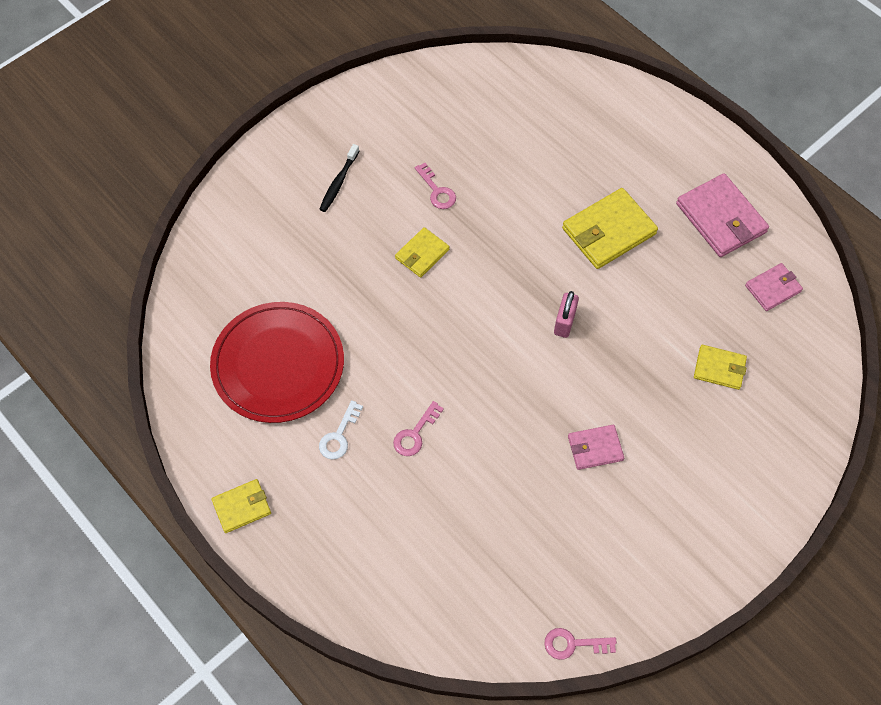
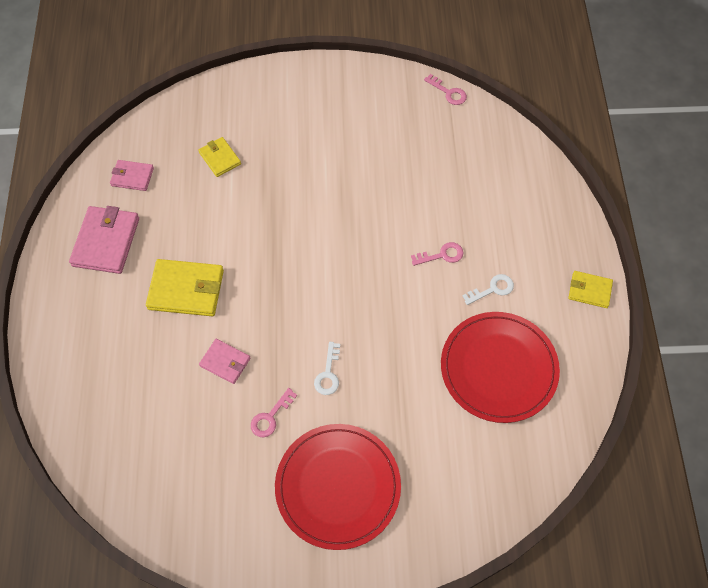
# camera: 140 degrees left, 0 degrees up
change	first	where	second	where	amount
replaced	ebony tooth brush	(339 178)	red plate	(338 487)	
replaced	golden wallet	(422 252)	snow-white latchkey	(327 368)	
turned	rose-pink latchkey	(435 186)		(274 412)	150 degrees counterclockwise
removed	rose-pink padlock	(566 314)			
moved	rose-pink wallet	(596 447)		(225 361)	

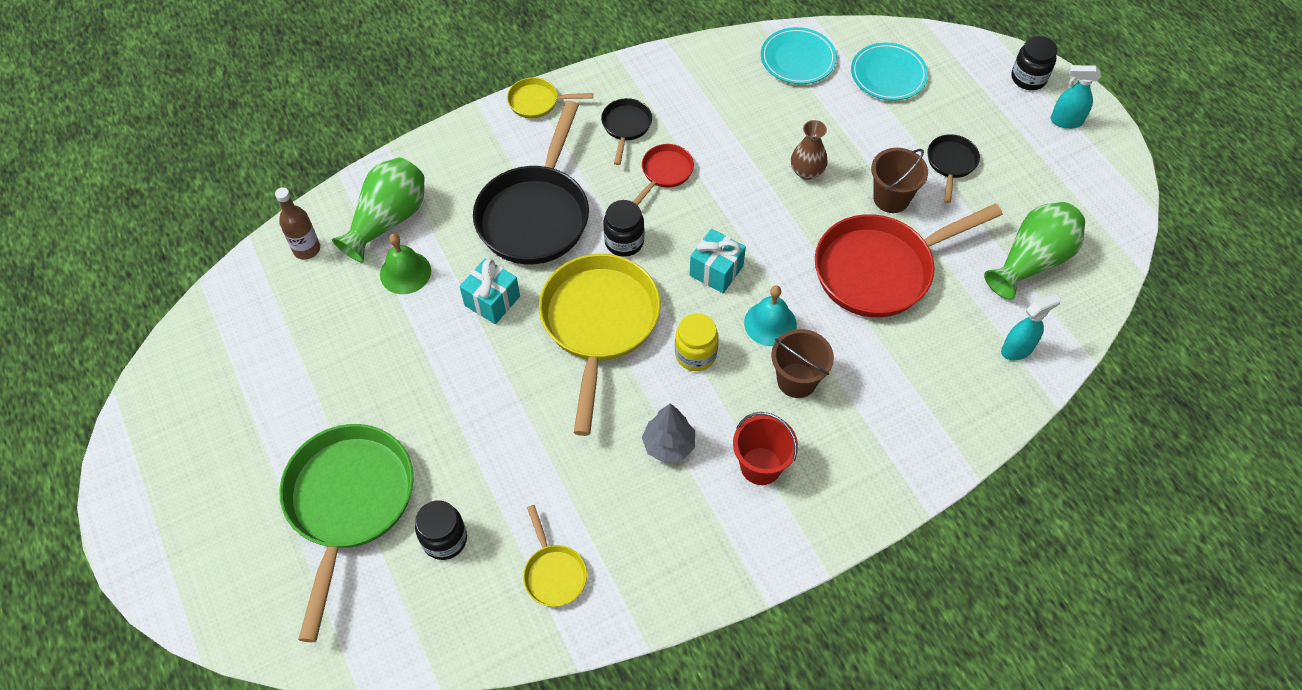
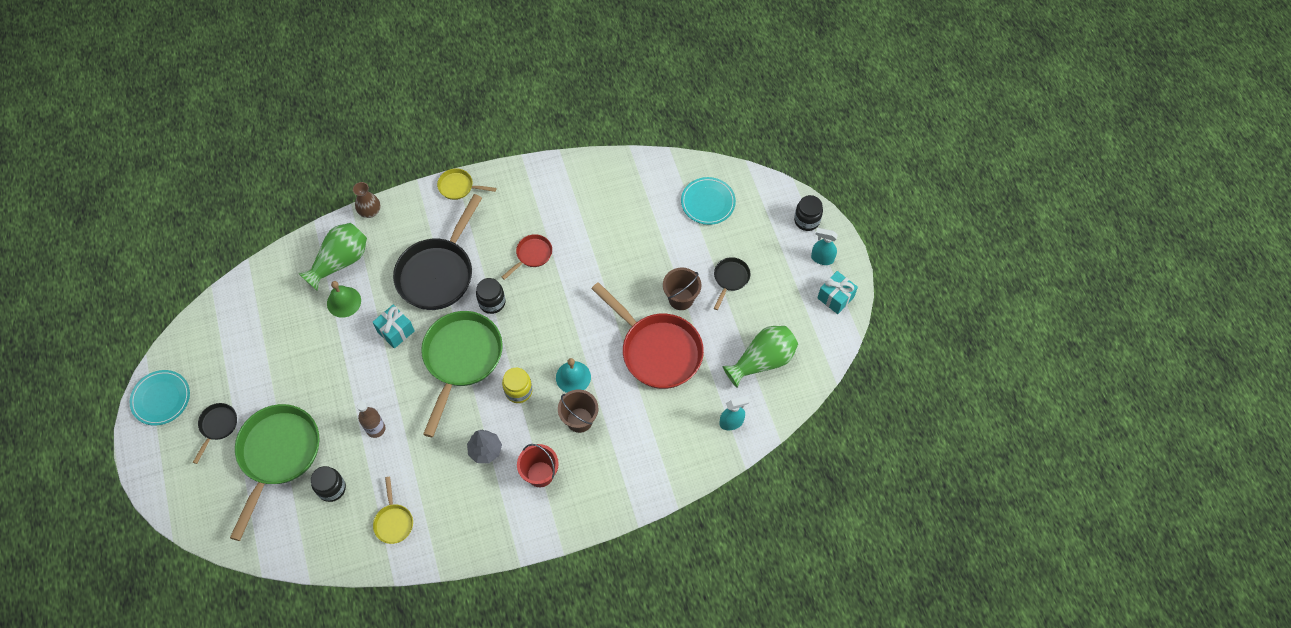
# camera: 10 degrees right, 5 degrees up
change	first	where	second	where	amount
moved	dark brown drink bottle	(297 223)		(371 419)	
recoloured	golden pan	(600 345)	leaf-green pan	(462 374)	
moved	ebony pan	(626 131)		(215 433)	
moved	turquoise wrapped gift	(718 261)		(837 292)	
moved	turquoise plate	(799 55)		(160 398)	
moved	dark brown flower vase	(809 150)		(366 200)	
turned	red pan	(909 260)		(647 335)	120 degrees counterclockwise

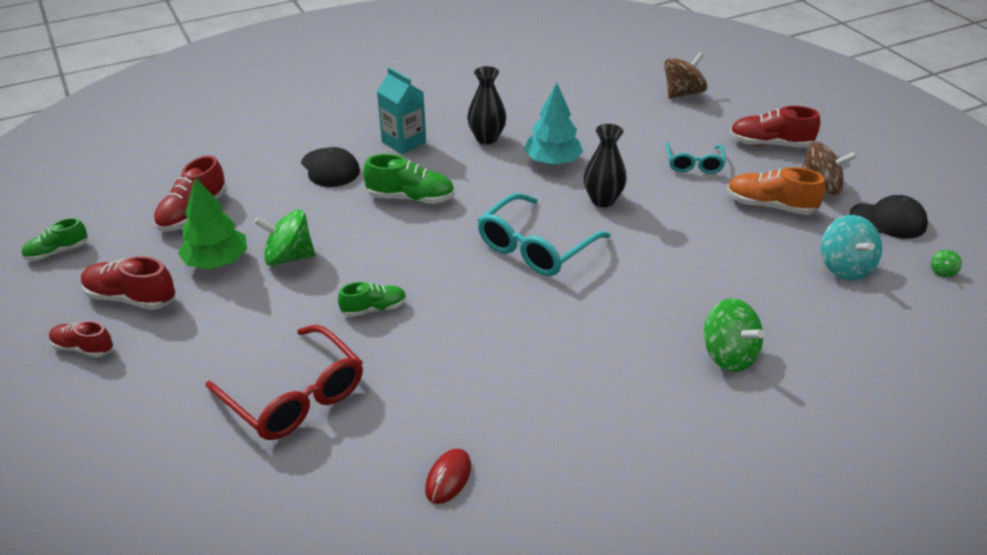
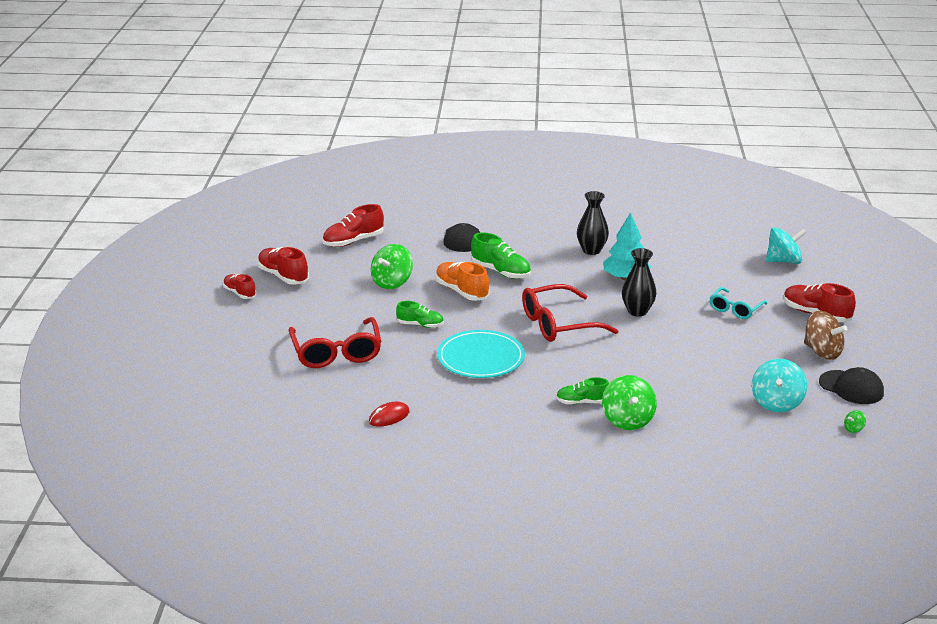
# camera: 30 degrees right, 10 degrees down
change	first	where	second	where	amount
moved	leaf-green sneaker	(54 239)		(582 390)	
removed	leaf-green tree	(212 223)			
turned	leaf-green toy top	(284 238)		(392 266)	90 degrees counterclockwise
removed	turquoise carton	(401 111)			
recoloured	turquoise glasses	(544 234)	red glasses	(570 313)	
recoloured	dark brown toy top	(686 75)	turquoise toy top	(786 245)	
moved	bright orange sneaker	(776 191)		(462 281)	
added			turquoise plate	(481 354)	

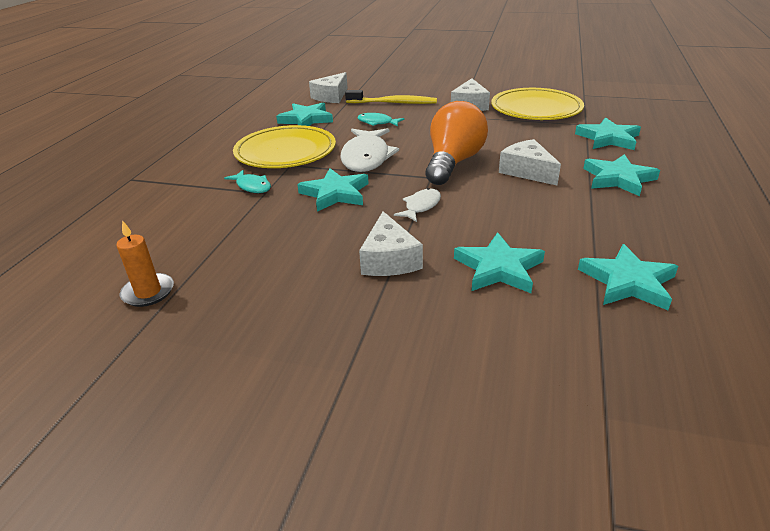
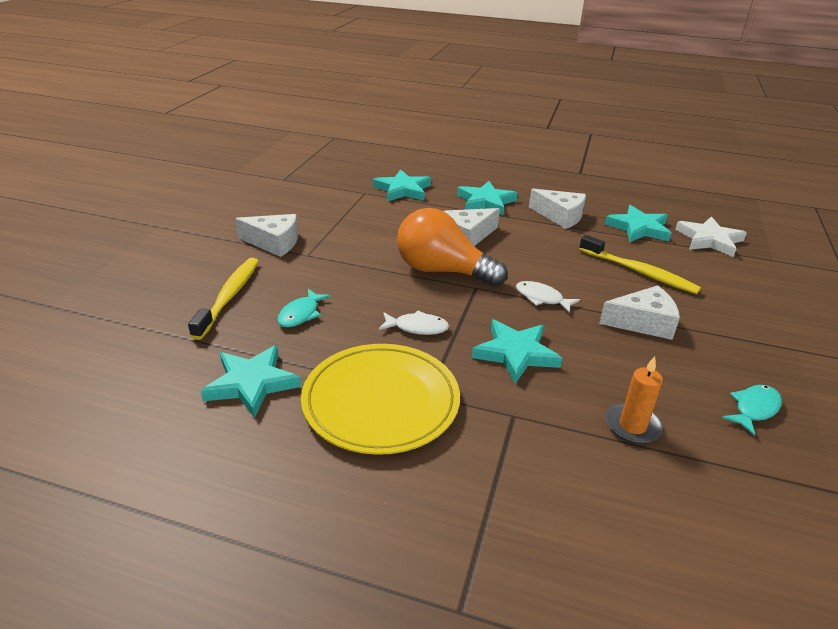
# camera: 90 degrees left, 0 degrees up
change	first	where	second	where	amount
moved	bright orange pillar candle	(145 263)		(634 400)	
moved	turquoise fish	(247 181)		(752 410)	
moved	snow-white piece of cheese	(328 87)		(557 209)	
resized	snow-white fish	(369 150)		(414 323)	x0.53
replaced	turquoise five-pointed star	(499 262)	golden tooth brush	(640 264)	
removed	golden plate	(537 104)			
added			snow-white five-pointed star	(711 237)	

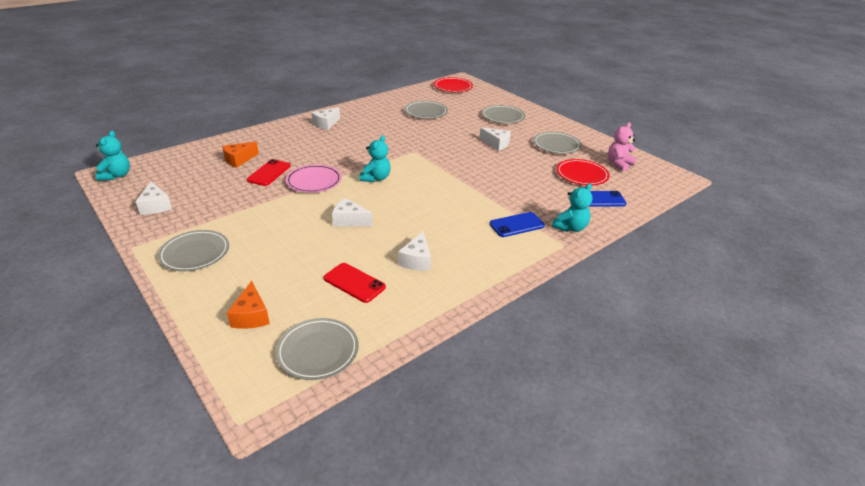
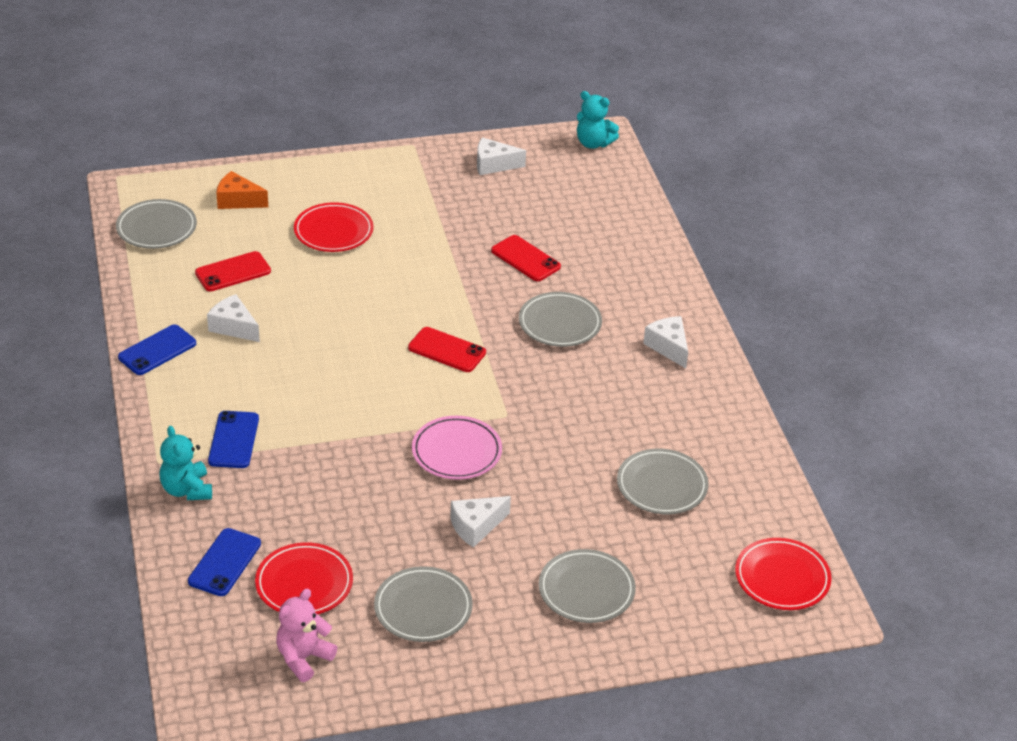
# camera: 115 degrees right, 5 degrees up
change	first	where	second	where	amount
moved	grey plate	(193 250)		(560 319)	
removed	bright orange piece of cheese	(240 155)			
moved	rose-pink plate	(314 178)		(457 448)	
removed	snow-white piece of cheese	(352 212)			
replaced	turquoise teddy bear	(375 158)	red phone	(447 349)	
turned	rose-pink teddy bear	(622 146)		(307 635)	120 degrees counterclockwise
added			cobalt phone	(157 349)	
added			red plate	(334 227)	

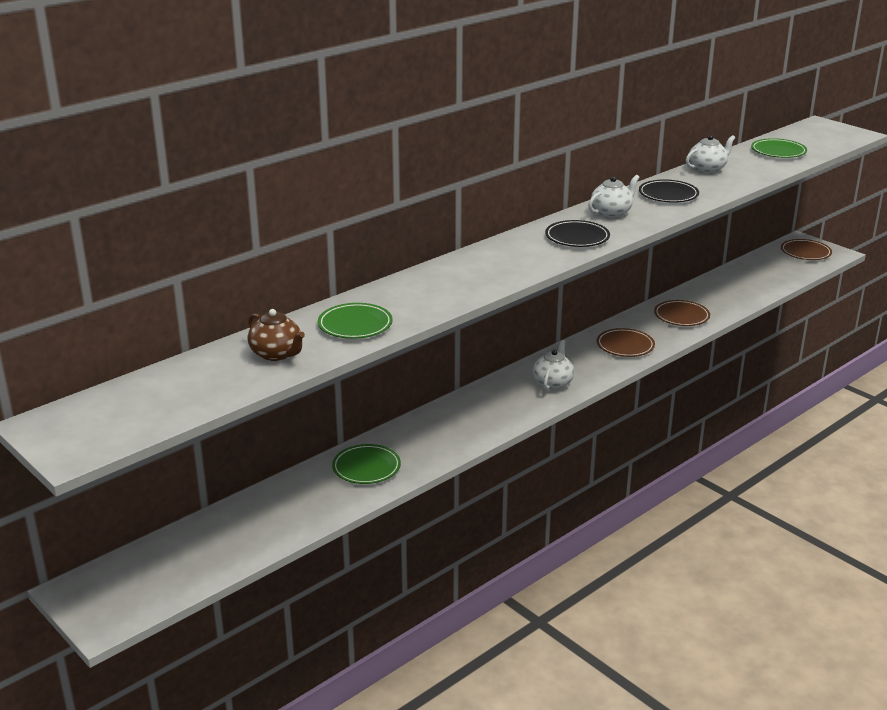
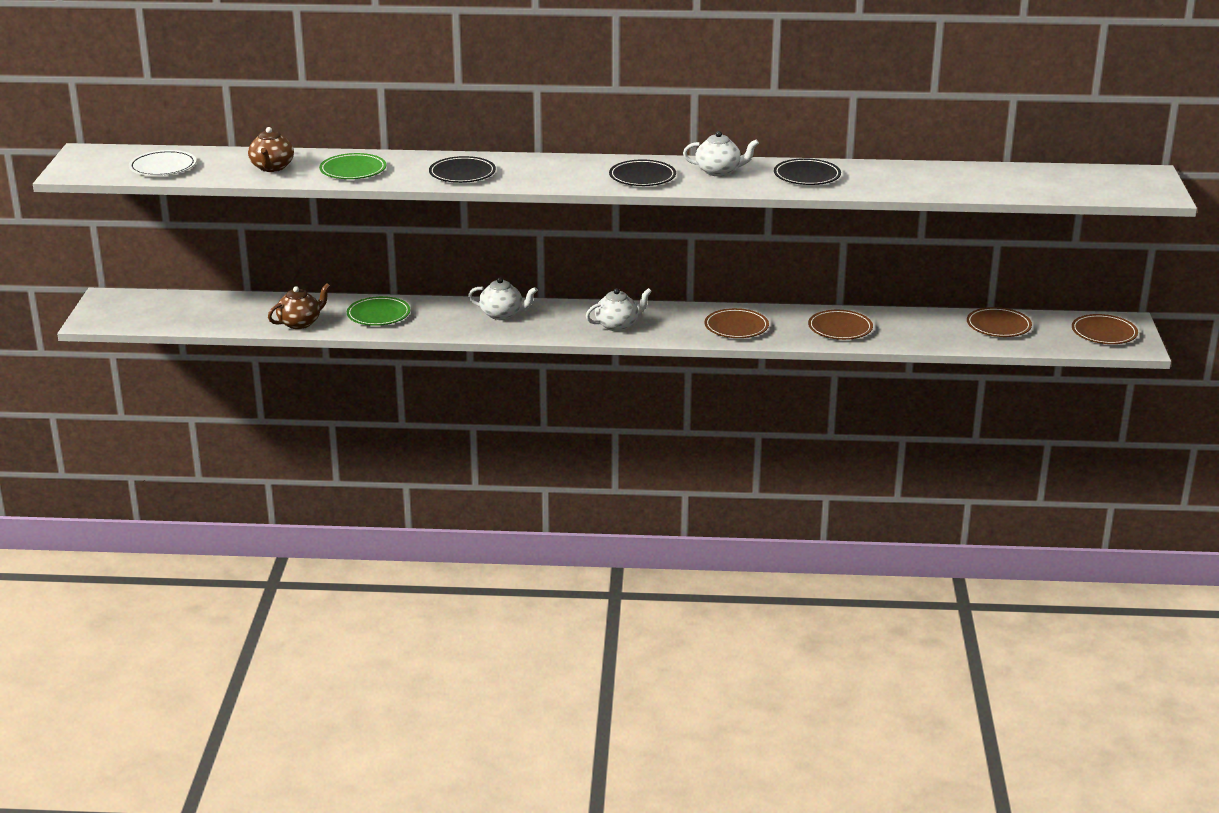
# camera: 45 degrees right, 0 degrees up
change	first	where	second	where	amount
moved	snow-white teapot	(710 154)		(503 298)	
removed	leaf-green plate	(779 148)			
added			snow-white plate	(162 163)	
added			dark brown teapot	(299 306)	
added			ebony plate	(462 169)	
added			dark brown plate	(999 322)	

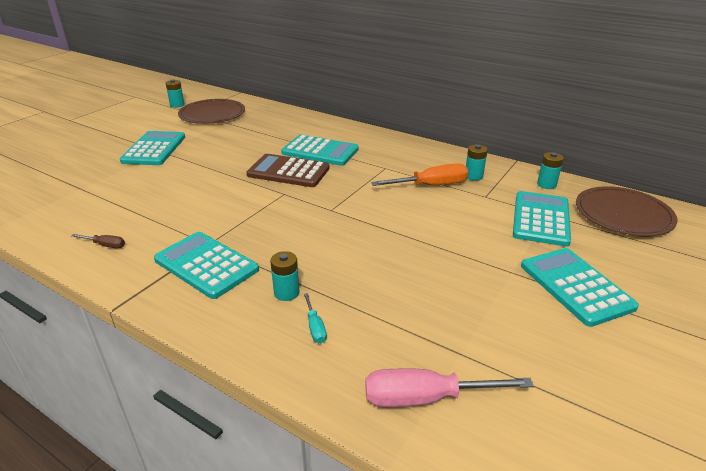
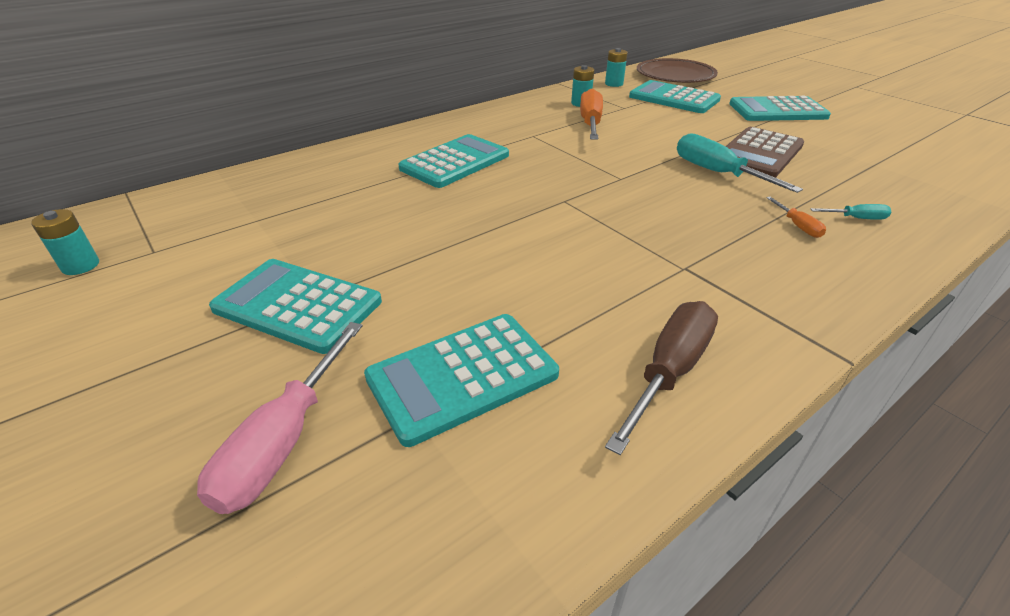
# camera: 70 degrees left, 5 degrees up
change	first	where	second	where	amount
resized	dark brown screwdriver	(98 241)		(661 378)	x2.03
moved	turquoise pocket calculator	(206 265)		(461 380)	
removed	dark brown plate	(211 111)			
moved	dark brown pocket calculator	(288 170)		(765 152)	
replaced	turquoise AA battery	(285 276)	bright orange screwdriver	(796 217)	
moved	rose-pink screwdriver	(449 387)		(280 418)	
added			turquoise screwdriver	(740 163)	

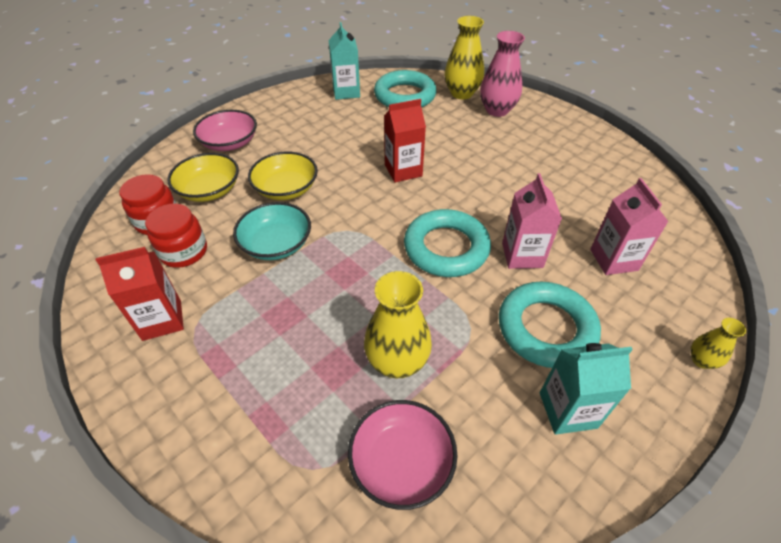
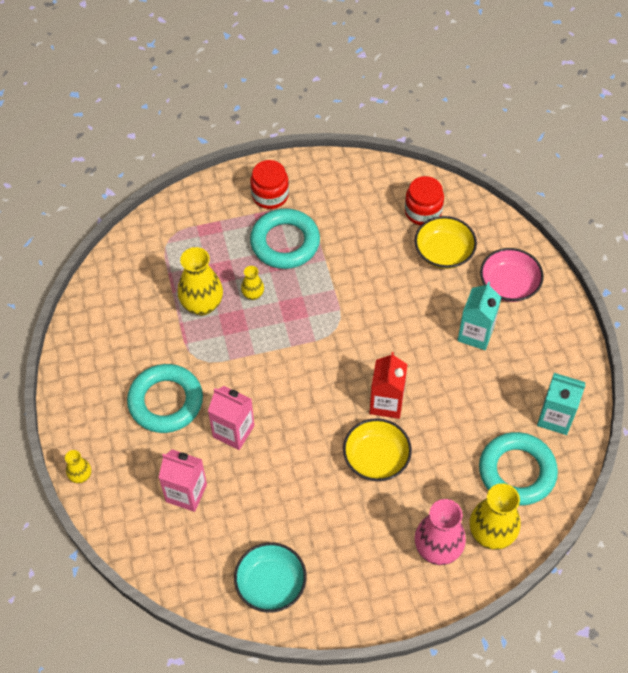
# camera: 120 degrees right, 10 degrees up
change	first	where	second	where	amount
removed	red carton	(140 294)			
moved	red jam jar	(176 236)		(269 184)	
moved	turquoise bowl	(272 231)		(270 577)	
moved	golden bowl	(283 176)		(377 449)	
removed	rose-pink bowl	(402 455)			
moved	turquoise torus	(447 243)		(285 238)	
moved	turquoise carton	(586 389)		(479 316)	
added			golden flower vase	(252 283)	

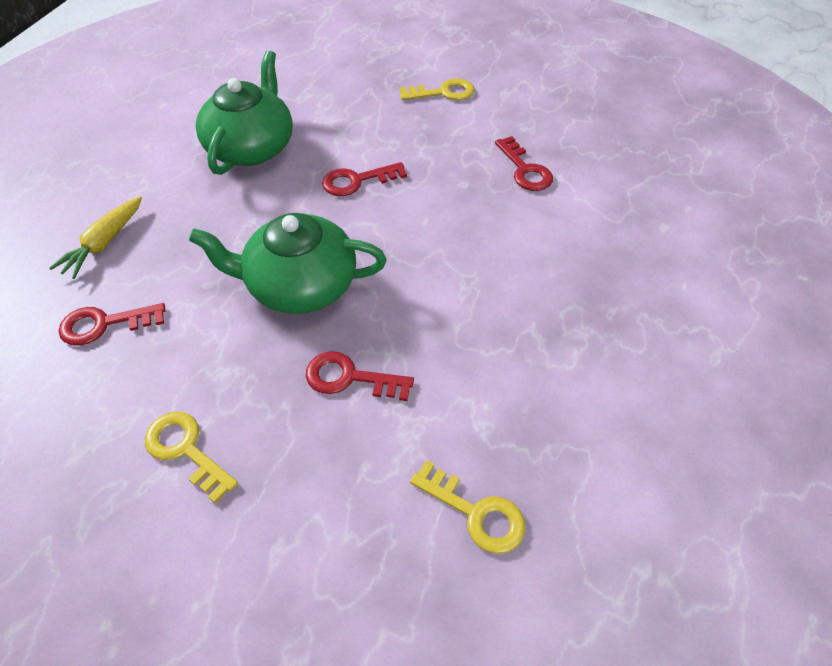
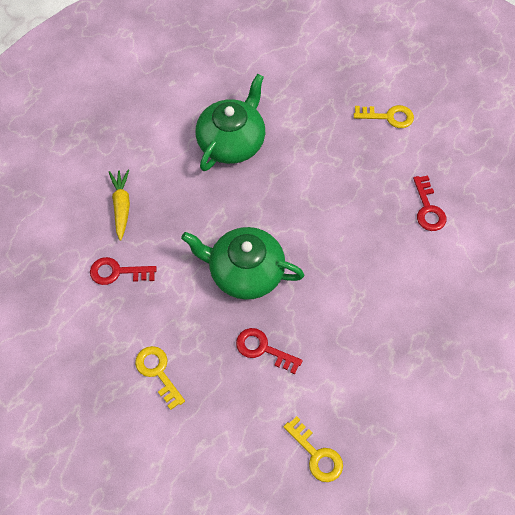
# camera: 15 degrees right, 10 degrees up
change	first	where	second	where	amount
turned	golden root vegetable	(95 238)		(119 205)	135 degrees clockwise
removed	red latchkey	(364 179)			

